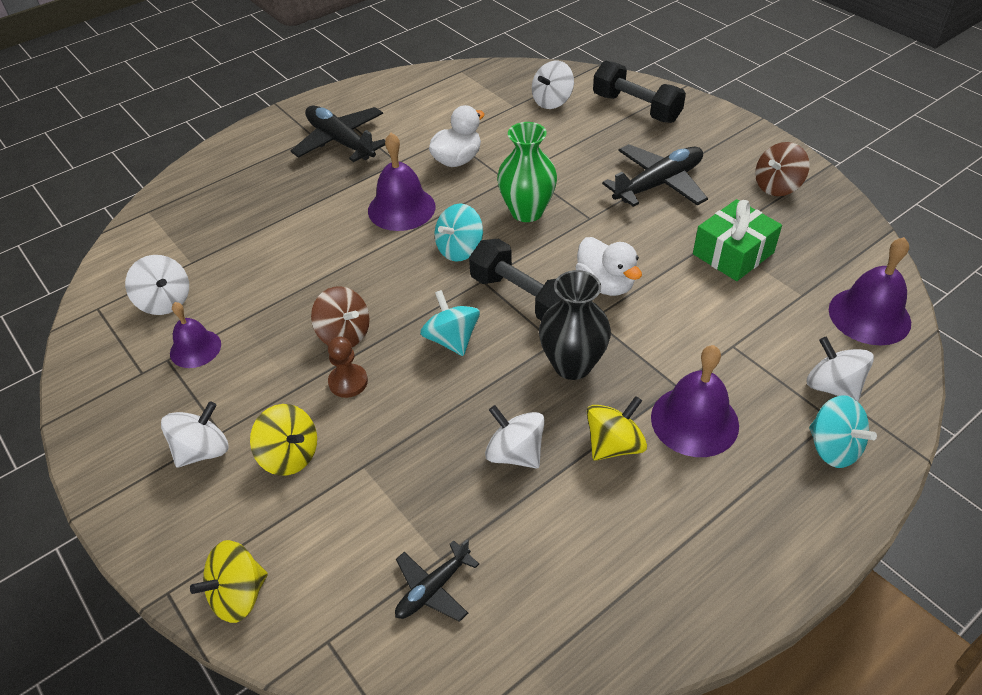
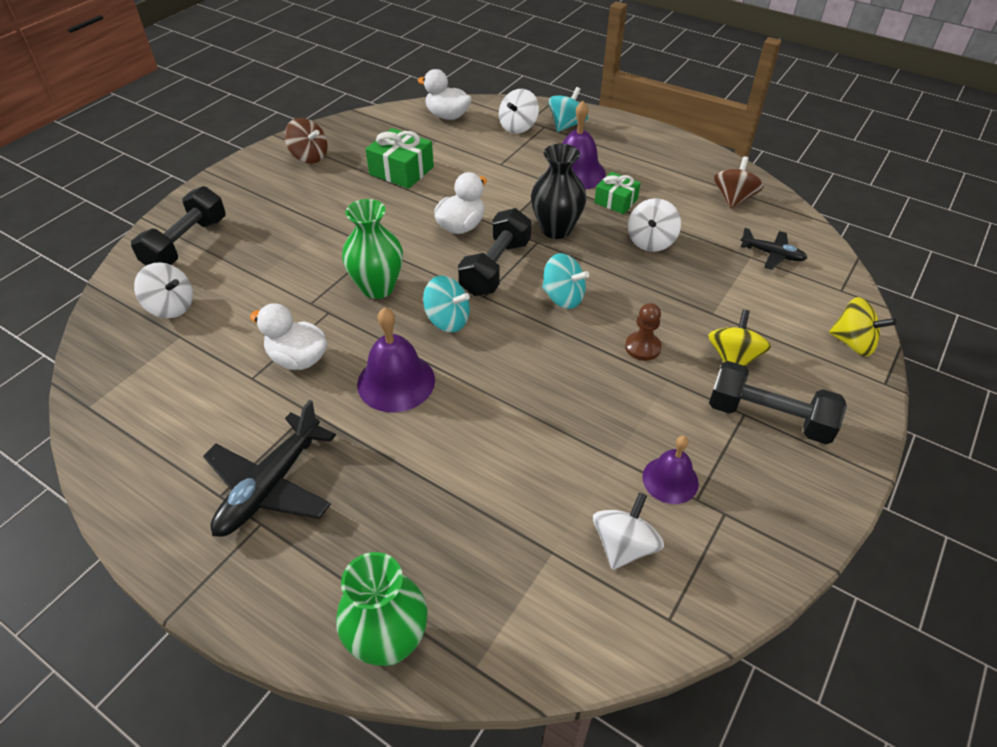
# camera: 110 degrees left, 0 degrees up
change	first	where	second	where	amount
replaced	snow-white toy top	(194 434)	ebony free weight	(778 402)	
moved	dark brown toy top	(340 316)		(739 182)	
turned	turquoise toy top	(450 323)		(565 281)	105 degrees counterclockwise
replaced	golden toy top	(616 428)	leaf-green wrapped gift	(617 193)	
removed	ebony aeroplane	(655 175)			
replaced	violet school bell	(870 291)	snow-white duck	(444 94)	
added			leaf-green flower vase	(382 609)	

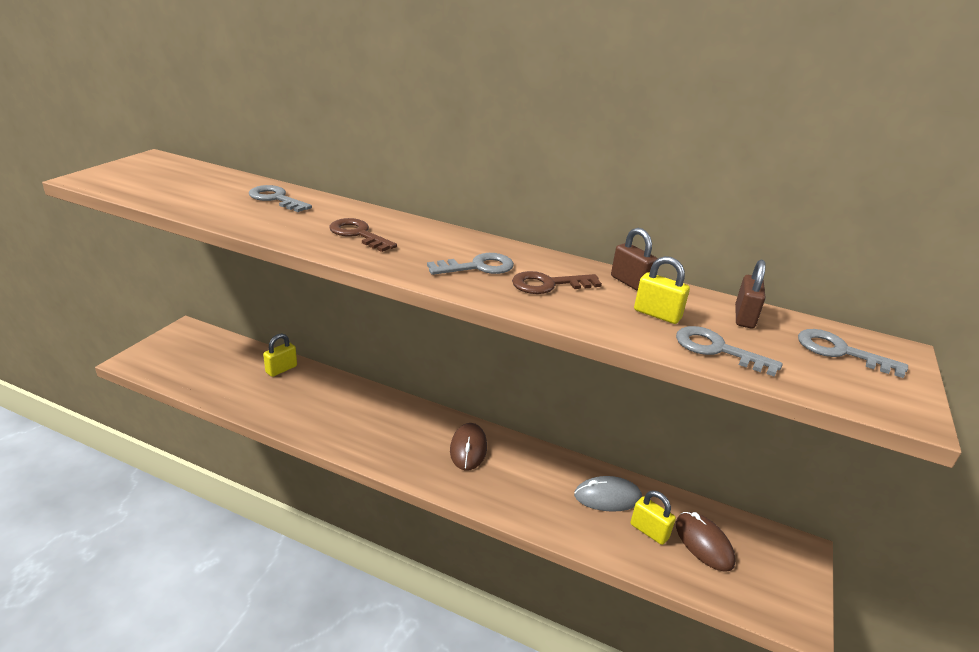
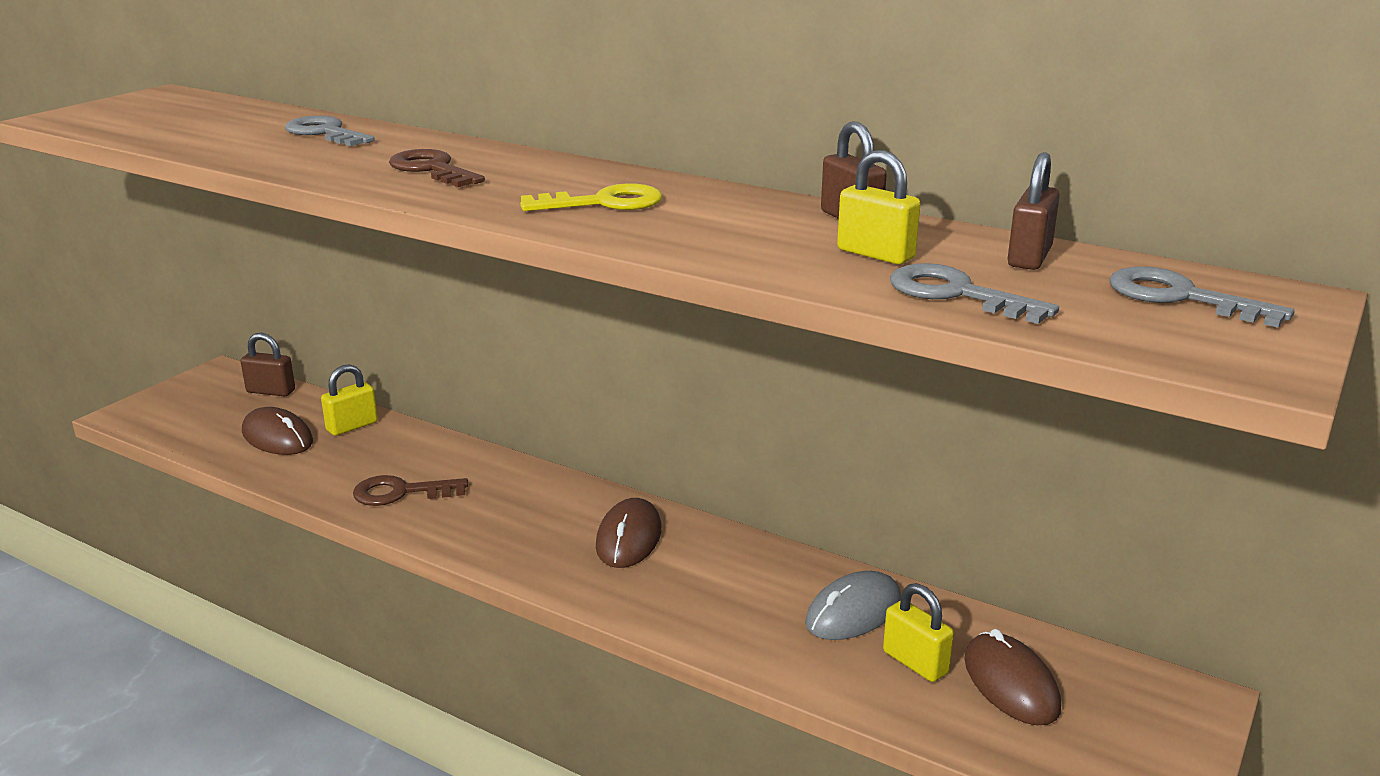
# camera: 10 degrees right, 5 degrees down
change	first	where	second	where	amount
recoloured	grey latchkey	(470 264)	golden latchkey	(591 197)	
moved	dark brown latchkey	(557 282)		(410 490)	
turned	grey computer mouse	(608 494)		(853 605)	45 degrees counterclockwise
added			dark brown padlock	(268 365)	
added			dark brown computer mouse	(277 431)	

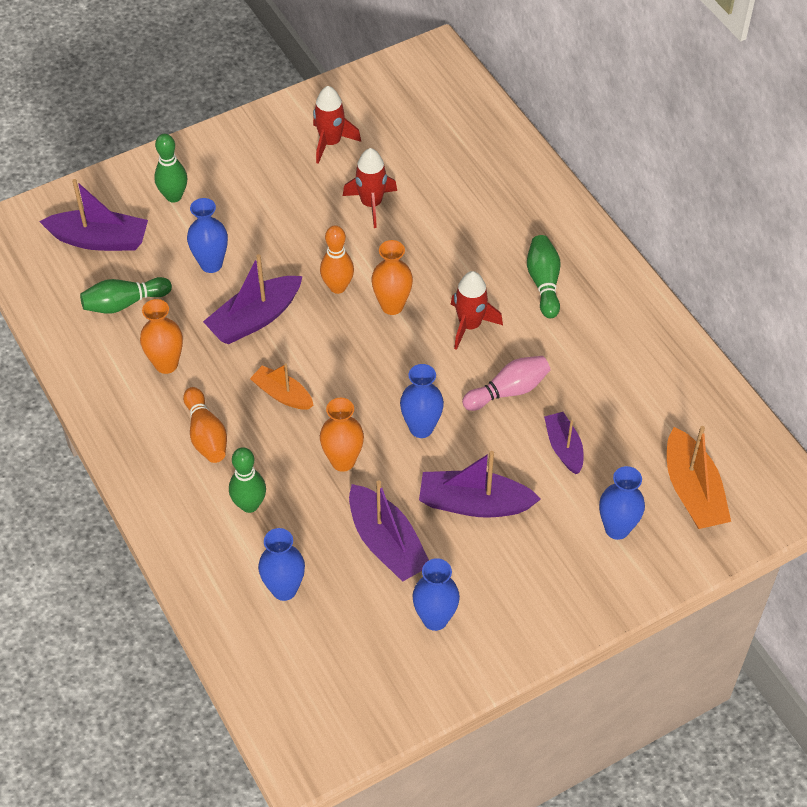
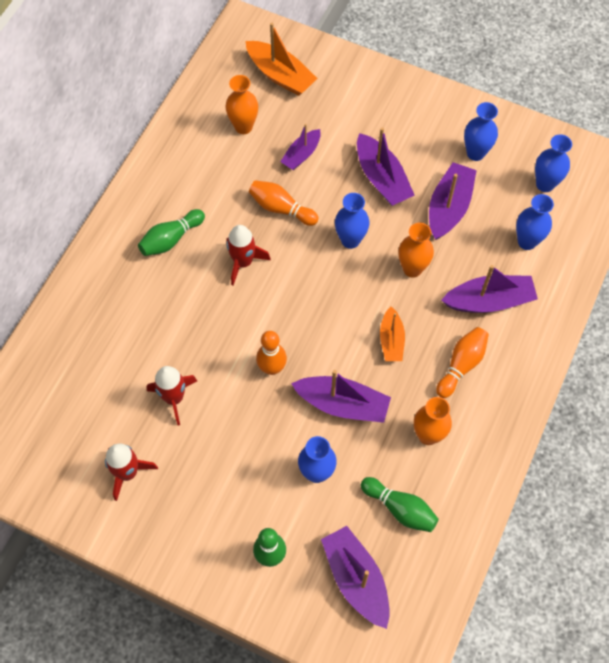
# camera: 125 degrees left, 10 degrees up
change	first	where	second	where	amount
replaced	leaf-green bowling pin	(247 480)	violet toy boat	(489 289)	
moved	bright orange flower vase	(392 277)		(241 104)	
recoloured	rose-pink bowling pin	(506 383)	bright orange bowling pin	(283 203)	
moved	cobalt flower vase	(622 503)		(553 163)	
turned	bright orange toy boat	(699 477)		(282 59)	90 degrees clockwise

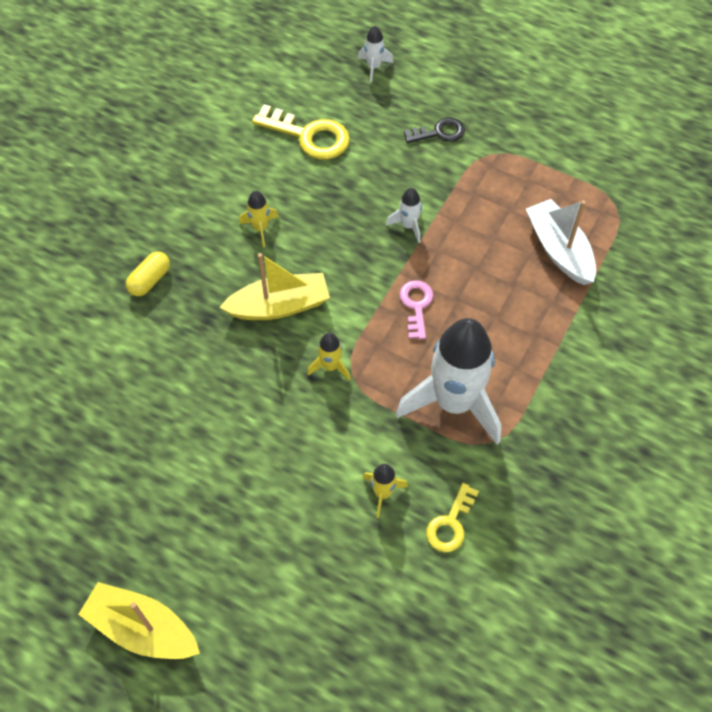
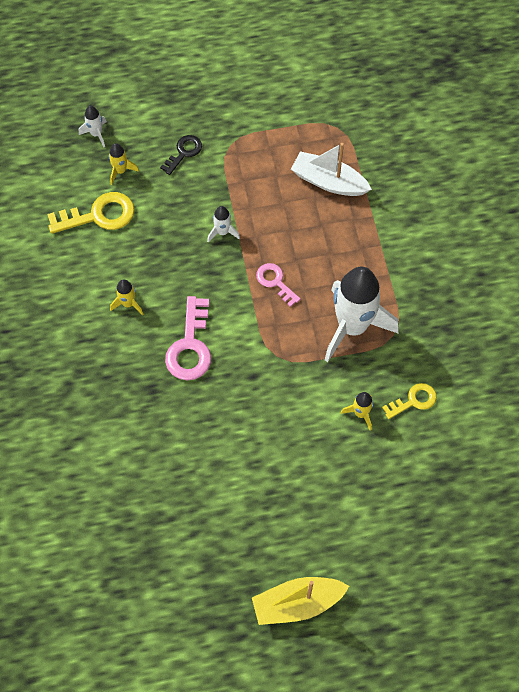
# camera: 40 degrees left, 5 degrees up
change	first	where	second	where	amount
removed	golden pill	(148 273)			
replaced	golden toy boat	(274 286)	rose-pink latchkey	(188 338)	
moved	golden rocket	(328 357)		(124 164)	
turned	golden latchkey	(452 517)		(409 401)	105 degrees counterclockwise

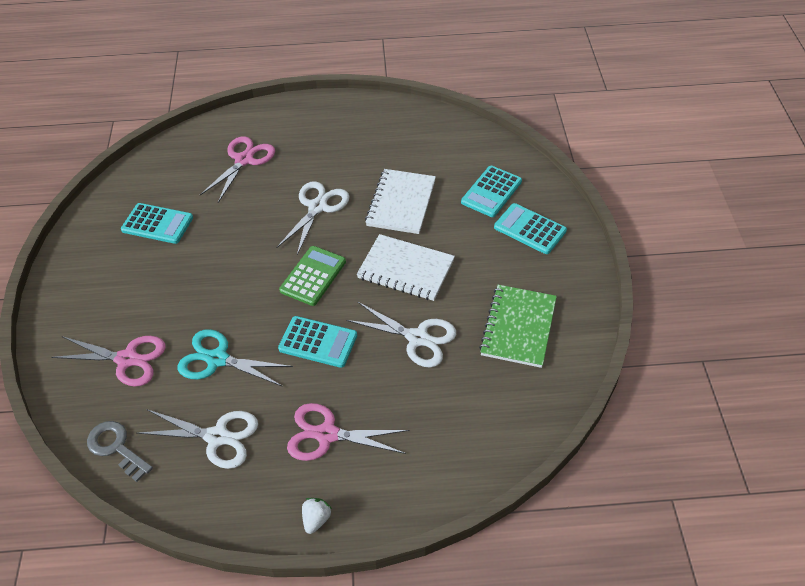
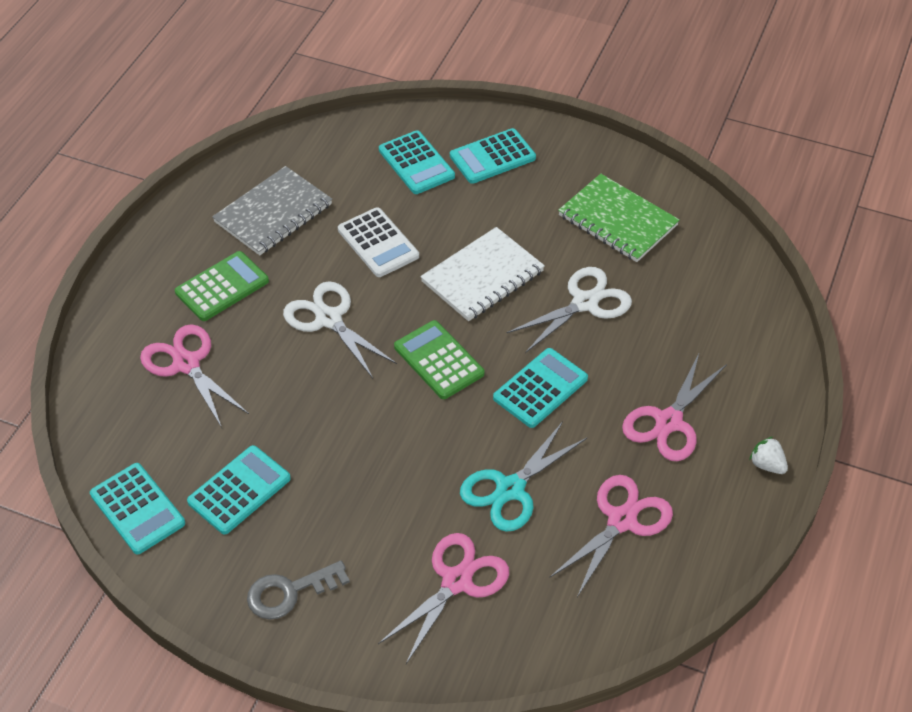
# camera: 65 degrees left, 0 degrees up
change	first	where	second	where	amount
moved	grey latchkey	(120 451)		(298 590)	
recoloured	snow-white shears	(197 439)	rose-pink shears	(611 536)	
replaced	snow-white exercise book	(400 201)	snow-white pocket calculator	(378 242)	
added			turquoise pocket calculator	(137 508)	
added			leaf-green pocket calculator	(222 286)	
added			grey exercise book	(272 210)	

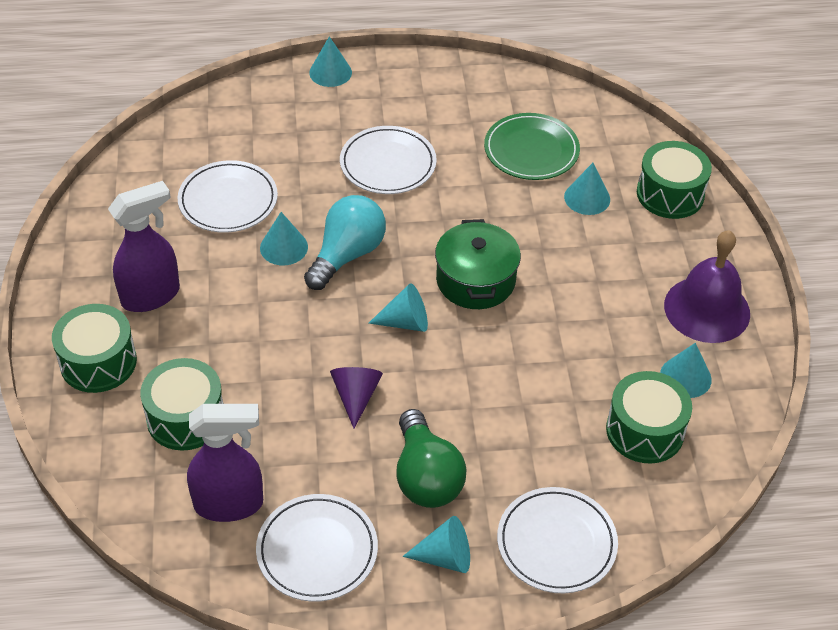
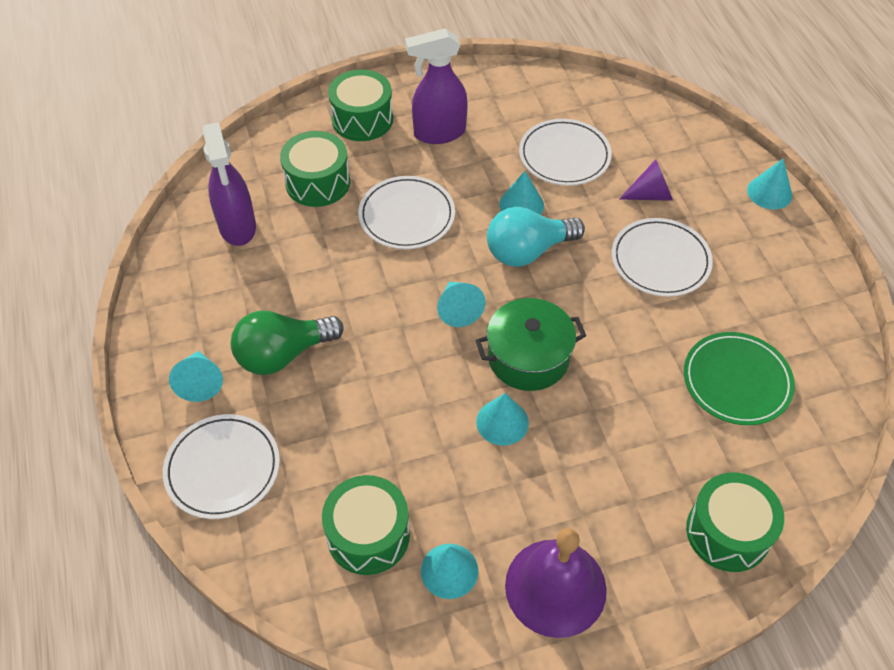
# camera: 80 degrees right, 5 degrees up
change	first	where	second	where	amount
turned	violet spray bottle	(144 246)		(436 86)	120 degrees clockwise
moved	snow-white plate	(317 548)		(406 212)	
turned	turquoise bulb	(345 242)		(536 237)	135 degrees clockwise
moved	violet cone	(356 397)		(646 180)	
moved	turquoise cone	(587 189)		(502 419)	

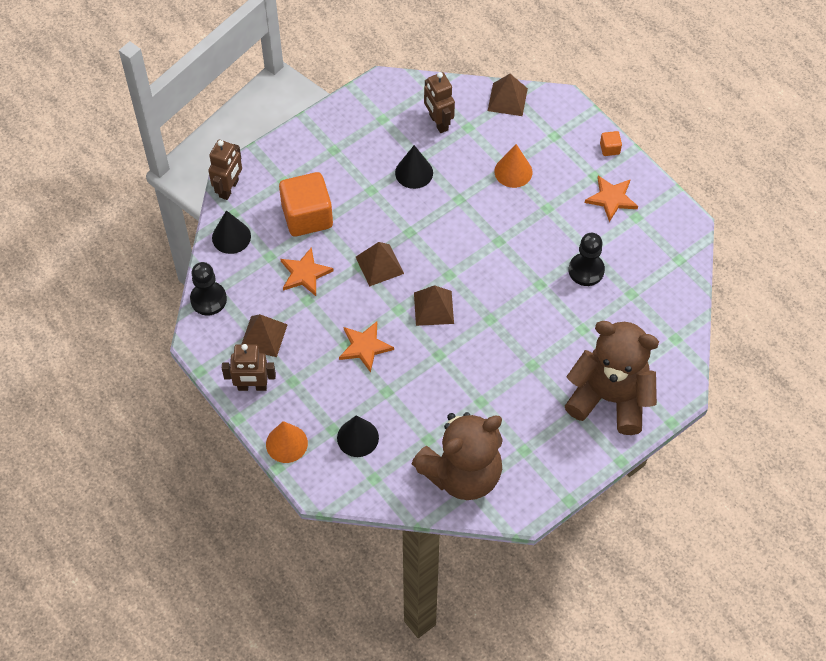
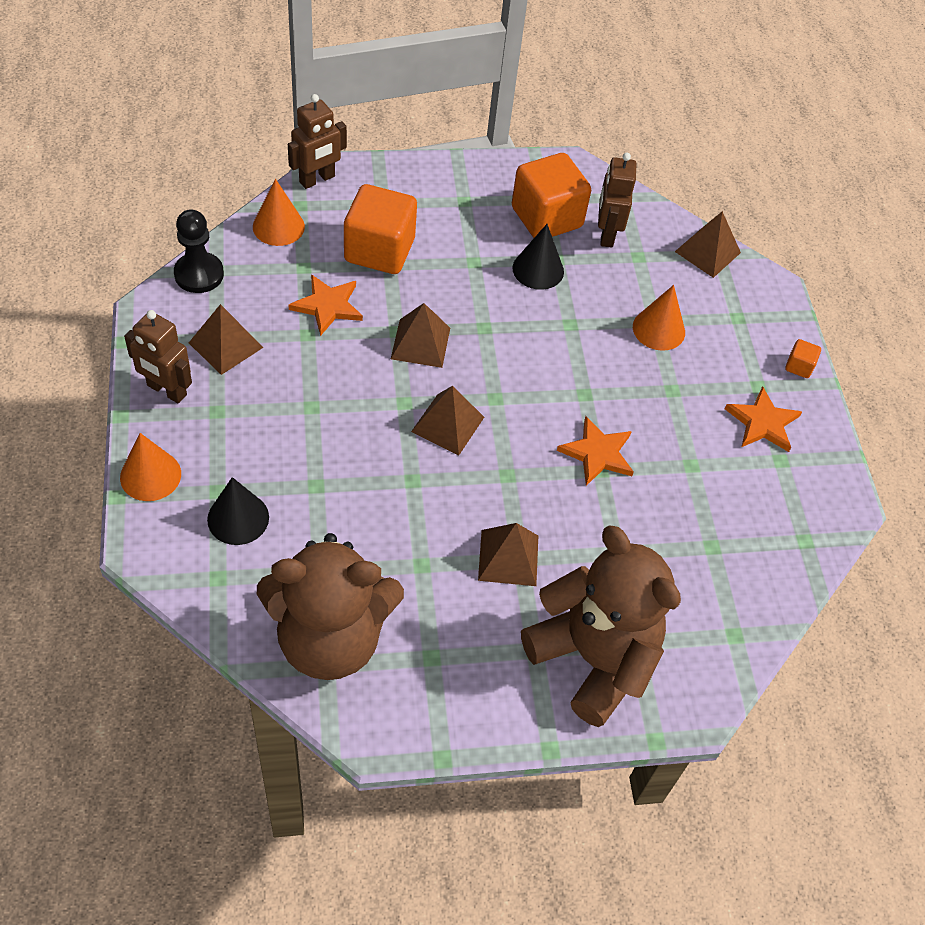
# camera: 25 degrees right, 5 degrees down
change	first	where	second	where	amount
recoloured	ebony cone	(231 232)	bright orange cone	(279 212)	
moved	bright orange five-pointed star	(366 347)		(595 451)	
removed	ebony pawn	(587 259)			
added			dark brown solid pyramid	(508 554)	
added			bright orange cube	(551 195)	

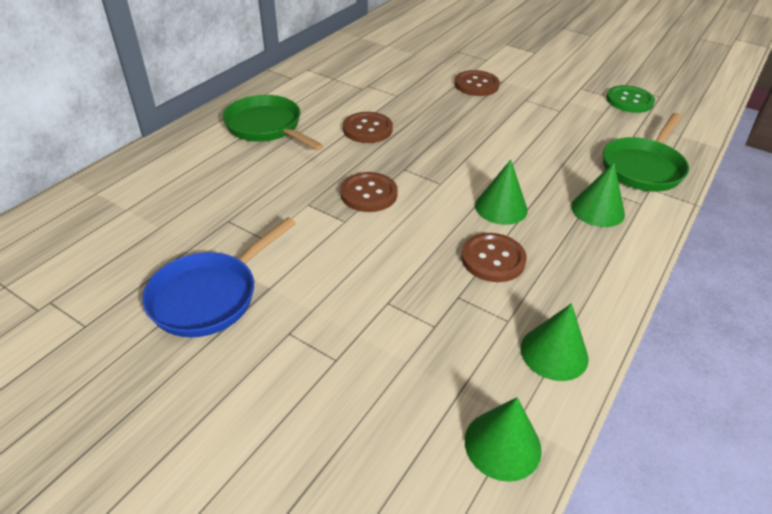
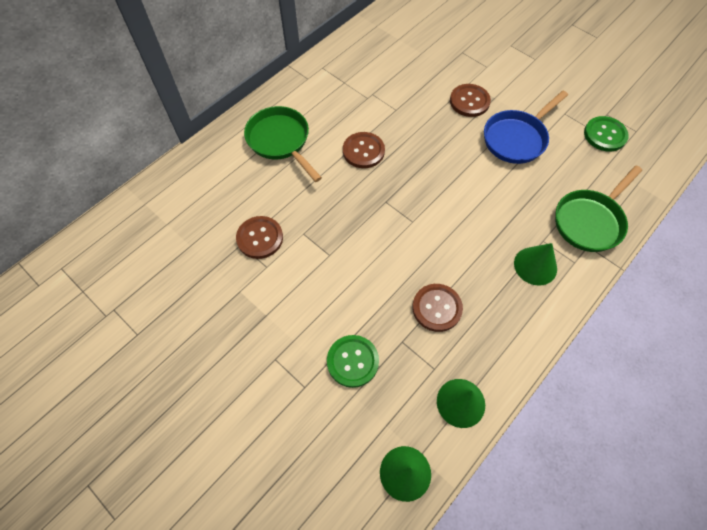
# camera: 10 degrees right, 20 degrees up
change	first	where	second	where	amount
moved	cobalt pan	(219 277)		(526 127)	
moved	dark brown sewing button	(369 192)		(259 237)	
removed	leaf-green cone	(501 192)			
added			leaf-green sewing button	(353 361)	

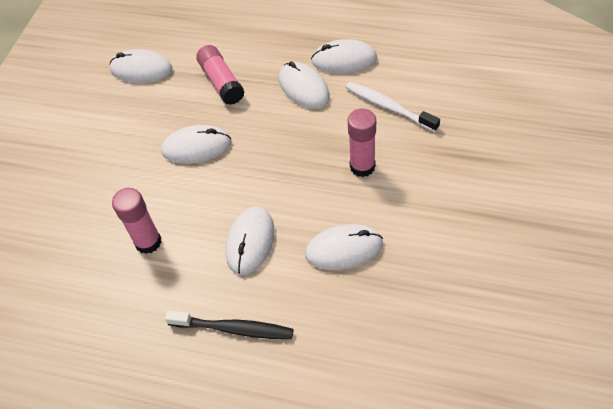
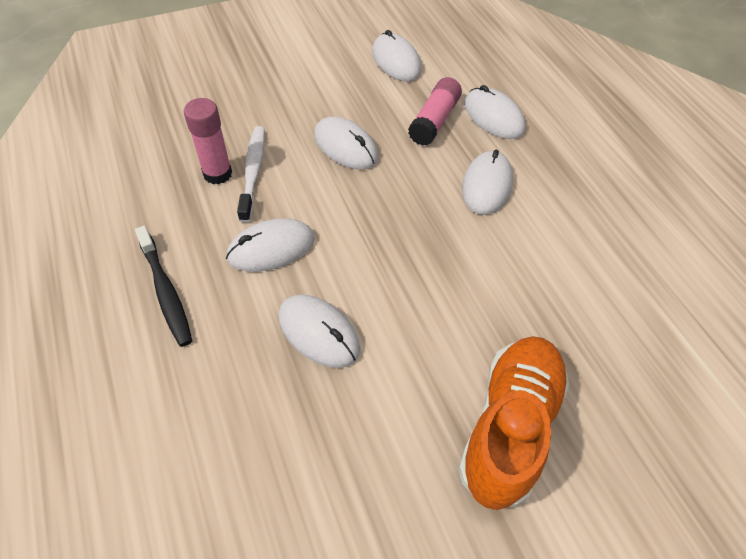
# camera: 45 degrees right, 0 degrees up
change	first	where	second	where	amount
moved	snow-white computer mouse	(344 56)		(495 112)	
moved	snow-white tooth brush	(392 107)		(251 174)	
removed	rose-pink stick of glue	(362 142)			
added			bright orange sneaker	(514 423)	

